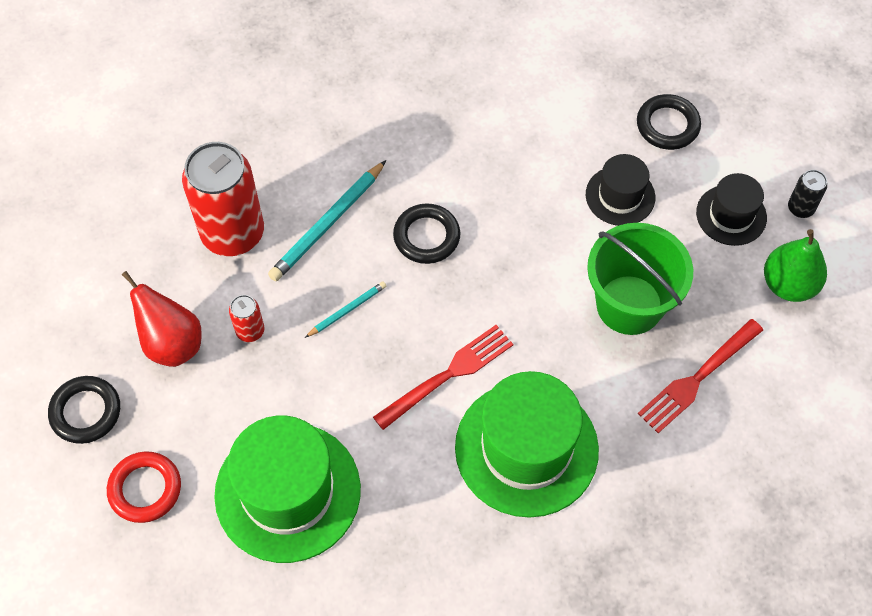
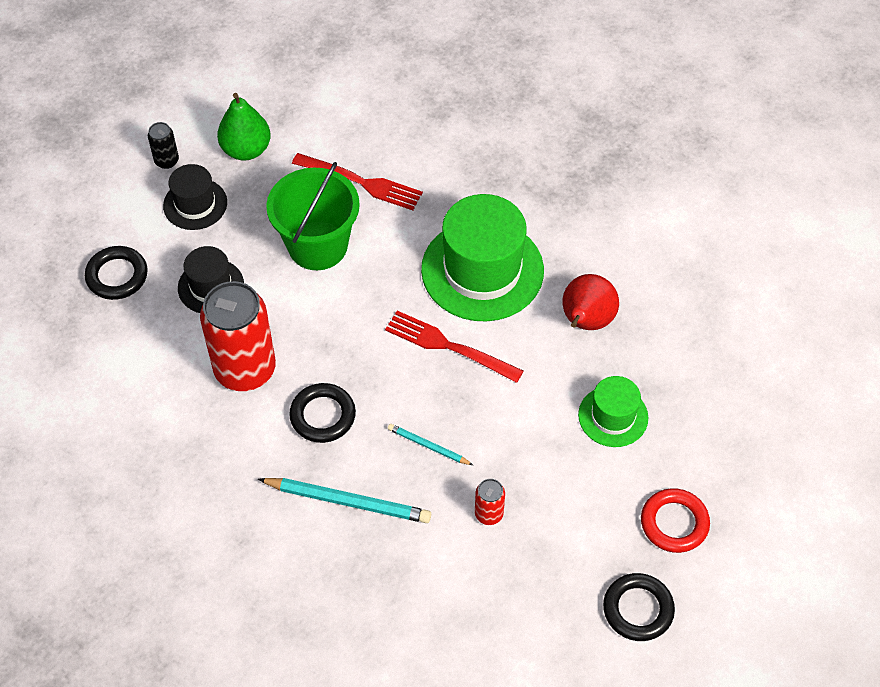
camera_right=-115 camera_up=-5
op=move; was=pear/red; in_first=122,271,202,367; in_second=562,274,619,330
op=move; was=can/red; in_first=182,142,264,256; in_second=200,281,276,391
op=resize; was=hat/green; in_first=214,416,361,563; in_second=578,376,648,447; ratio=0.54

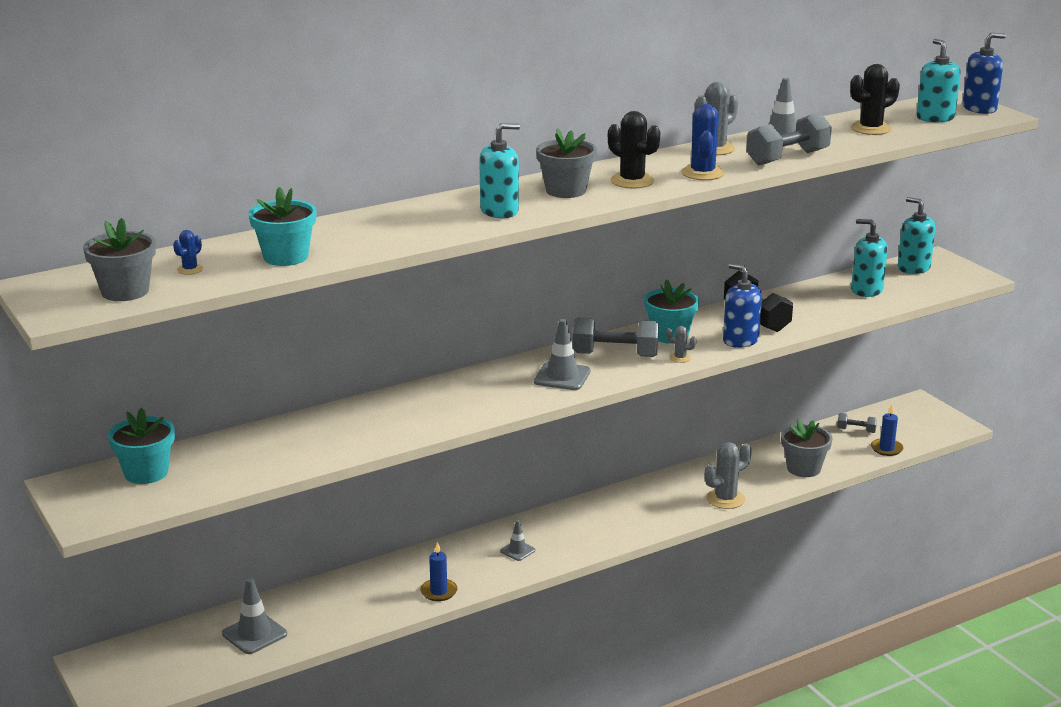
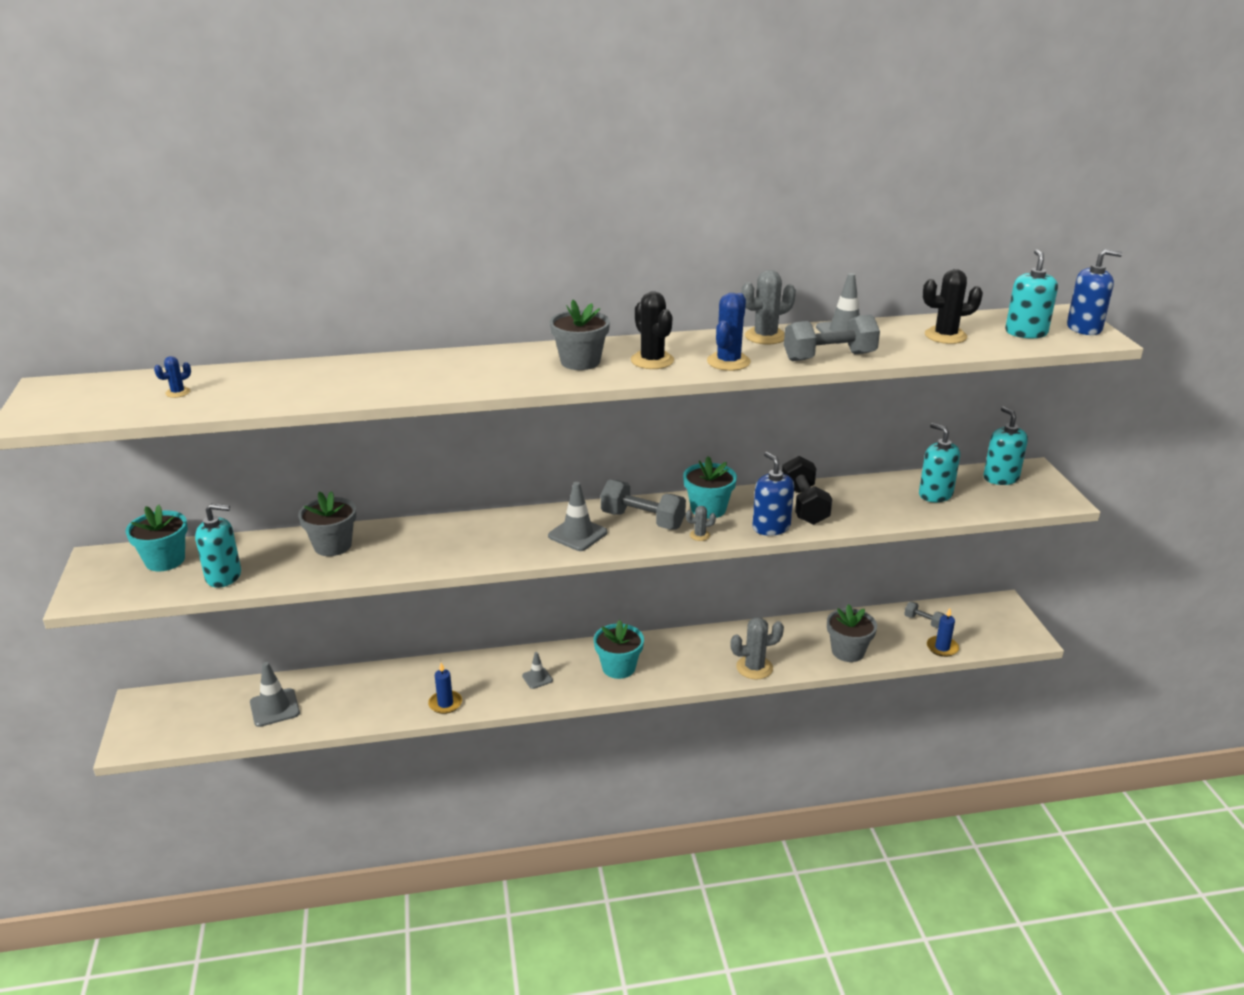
camera_right=20 camera_up=5
op=move; was=flower pot/grey; in_first=83,218,156,301; in_second=298,491,356,556
op=move; was=flower pot/turquoise; in_first=248,187,317,266; in_second=593,620,644,679
op=move; was=soap dispenser/turquoise; in_first=479,123,520,218; in_second=195,504,241,588
op=rotate; was=cactus/grey; in_first=666,326,697,363; in_second=686,506,716,541; clockwise=-45

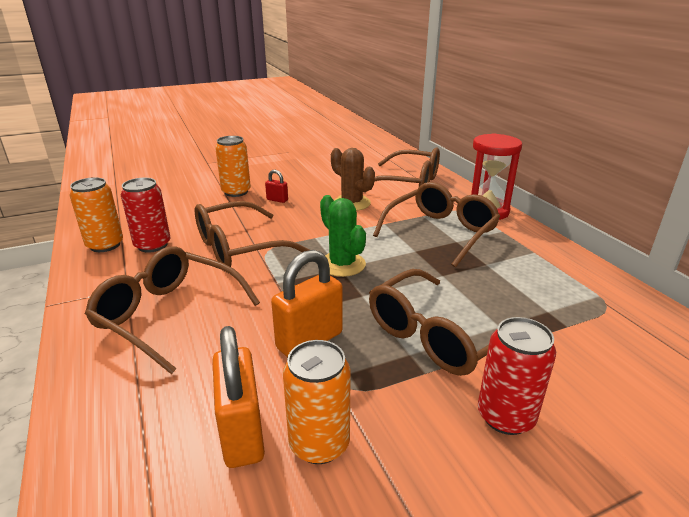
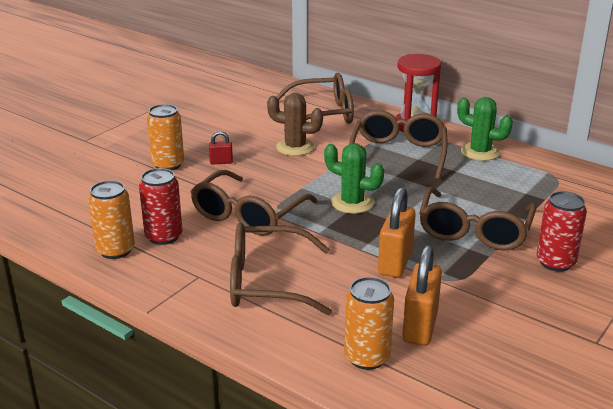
camera_right=-30 camera_up=0
op=insert; now=cactus/green; in_second=457,97,513,161
op=move; was=can/orange; in_first=283,340,351,464; in_second=344,277,394,370
op=rotate; was=padlock/orange; in_first=212,326,265,468; in_second=402,245,442,346; clockwise=60

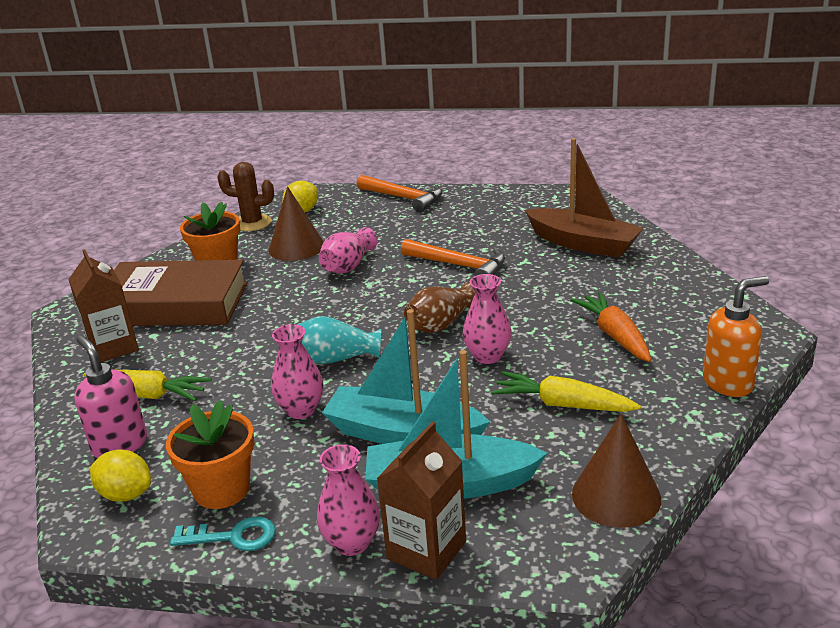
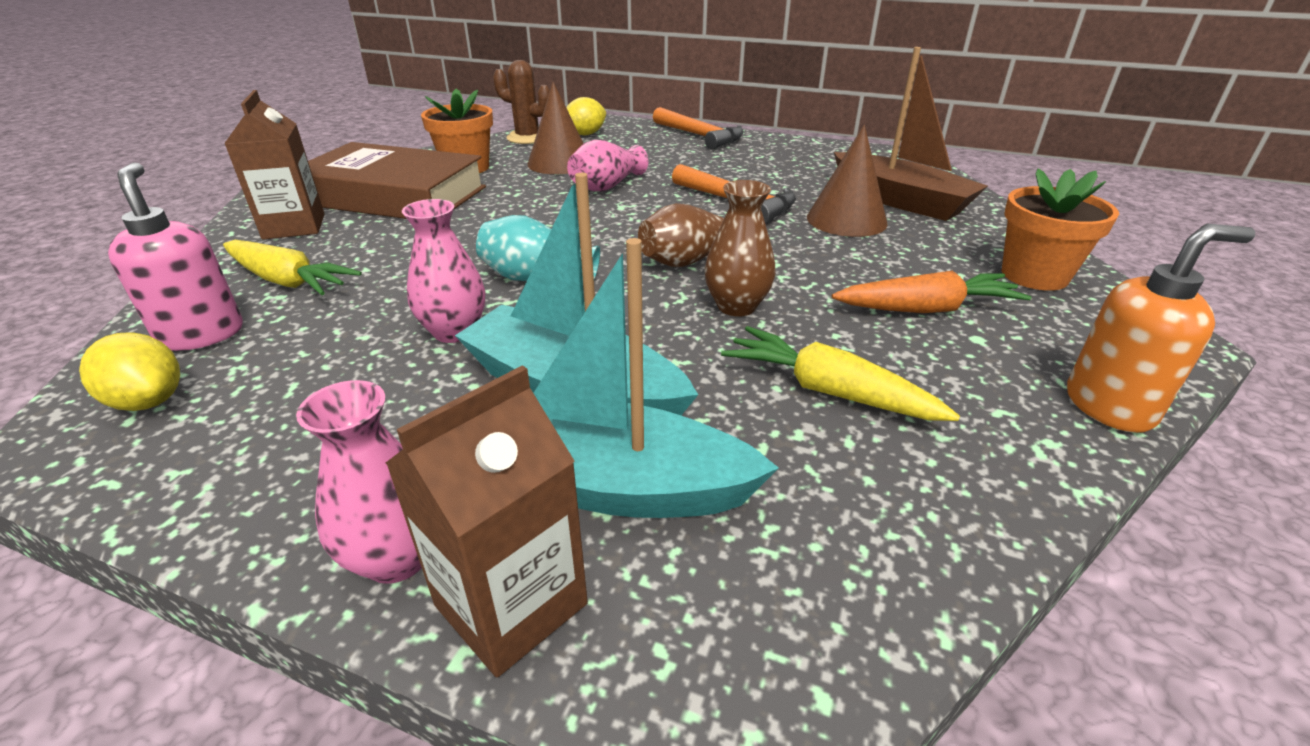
camera_right=10 camera_up=5
op=delete; was=key/turquoise; in_first=170,516,276,551
op=move; was=flower pot/orange; in_first=166,400,254,509; in_second=1002,168,1119,291
op=move; was=cone/brown; in_first=572,414,661,528; in_second=807,125,888,237
op=recolor; was=vase/pink; now=vase/brown; in_first=463,274,512,364; in_second=705,180,776,317
op=rotate; was=carrot/orange; in_first=571,292,652,362; in_second=832,270,1032,313; clockwise=90

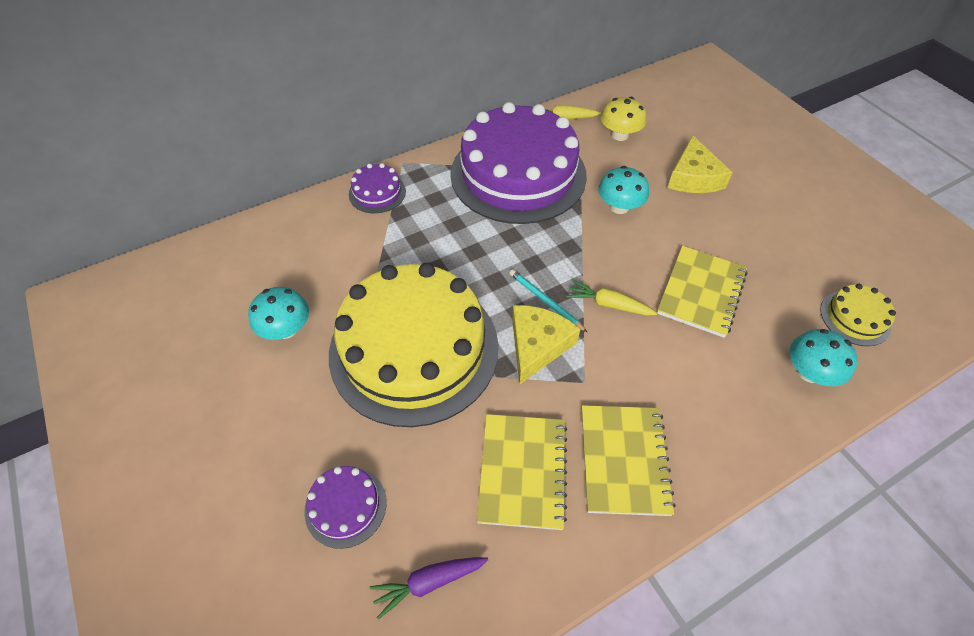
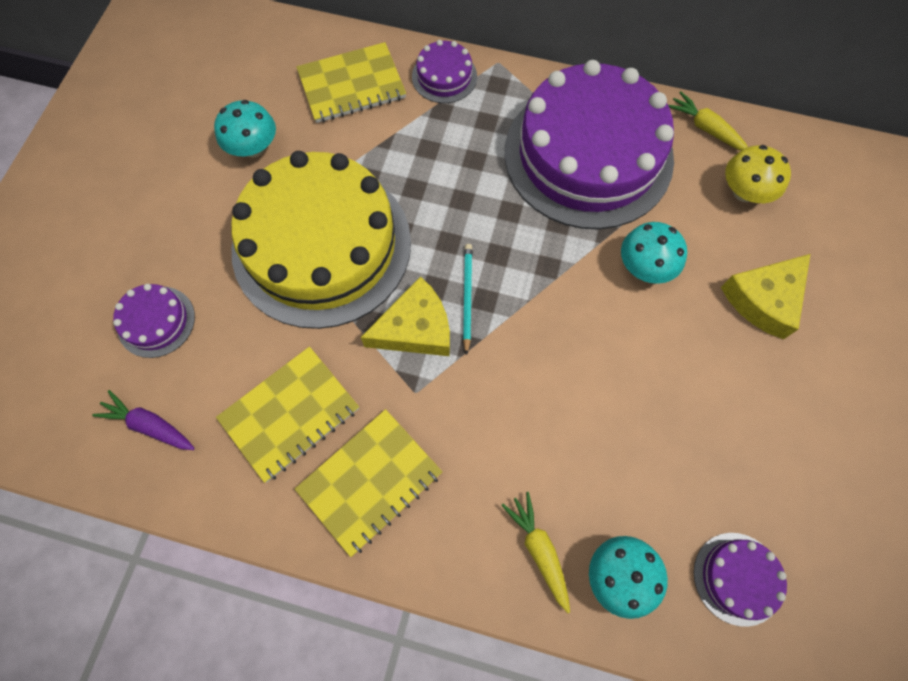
camera_right=45 camera_up=15
op=move; was=carrot/yellow; in_first=566,280,657,316; in_second=501,492,570,613
op=move; was=notebook/yellow; in_first=657,246,747,338; in_second=297,42,406,123
op=recolor; was=cake/yellow; now=cake/purple; in_first=820,284,896,346; in_second=694,533,787,627

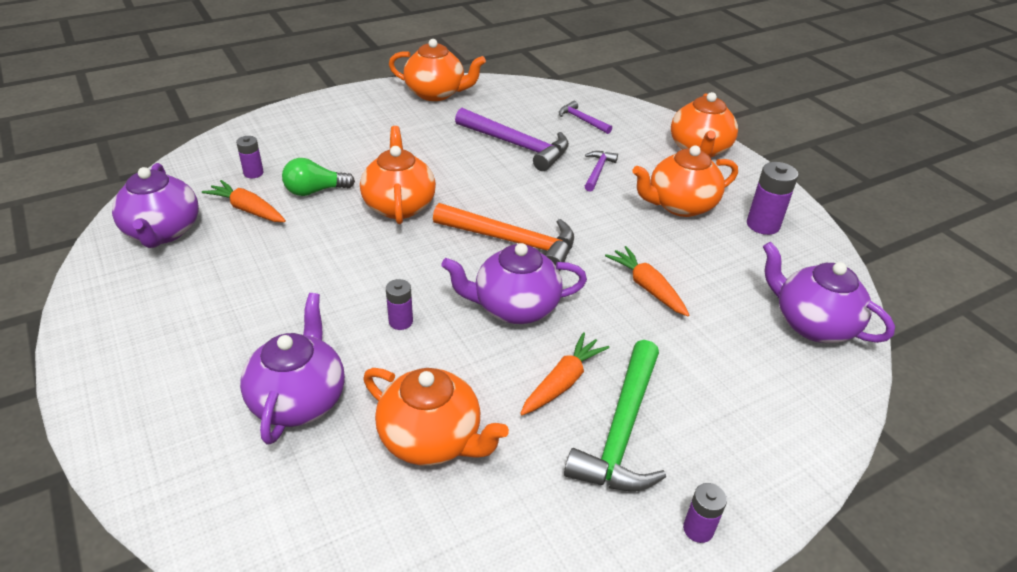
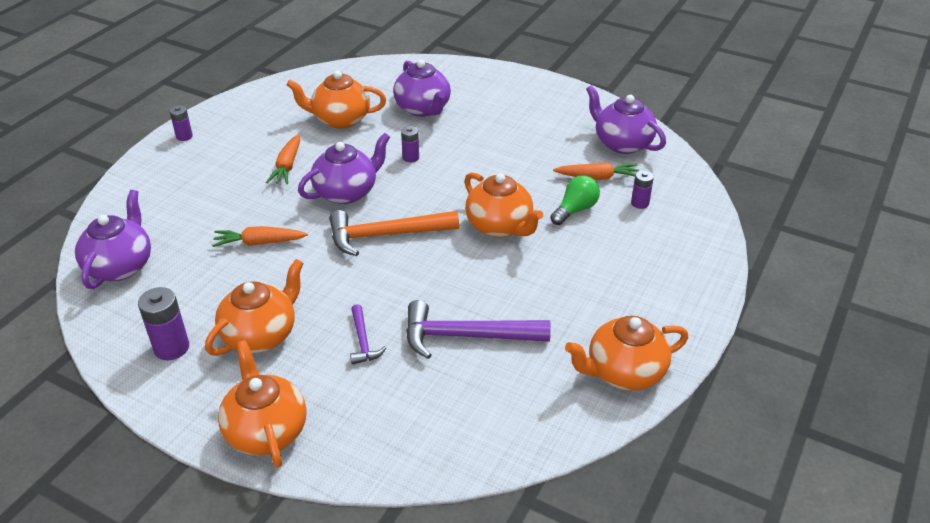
camera_right=150 camera_up=0
op=delete; was=hammer/purple; in_first=559,101,612,134
op=delete; was=hammer/green; in_first=564,340,666,491
op=rotate; was=carrot/orange; in_first=605,246,689,316; in_second=212,226,308,247; clockwise=150
op=rotate; was=teapot/purple; in_first=763,242,895,343; in_second=75,190,151,289; clockwise=-90

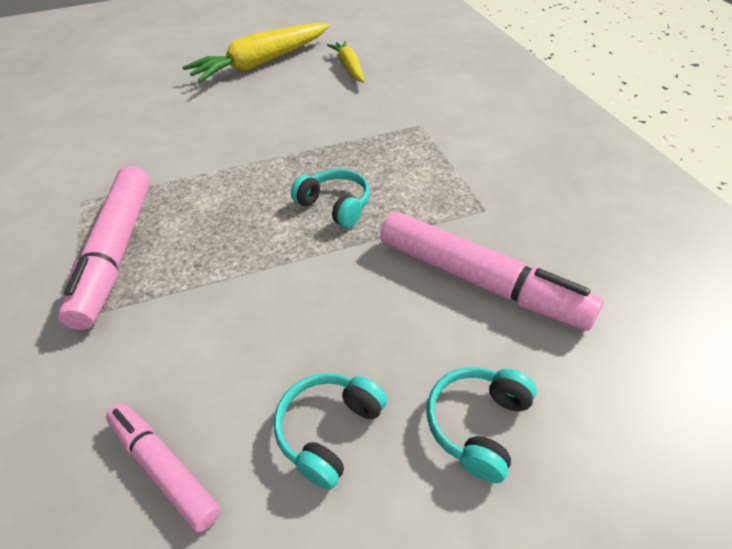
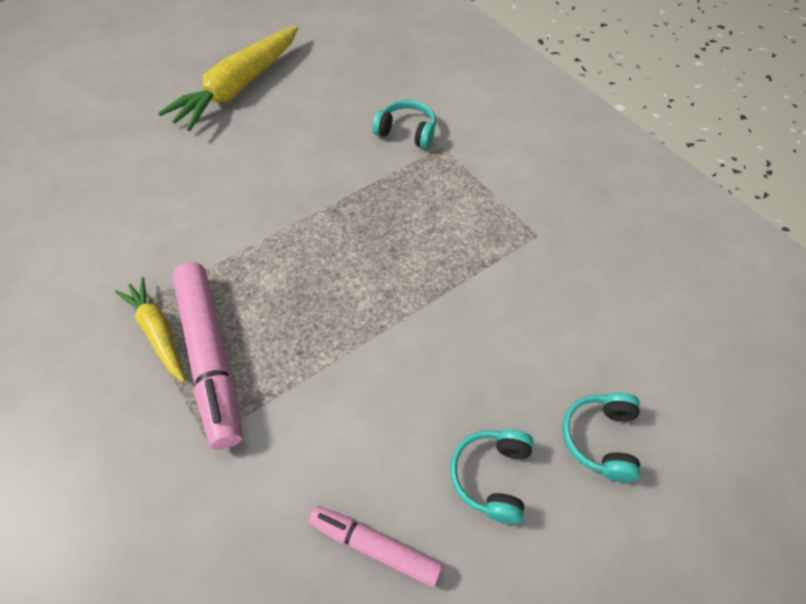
camera_right=-20 camera_up=10
op=delete; was=marker/pink; in_first=380,212,603,331
op=move; was=headphones/turquoise; in_first=291,169,370,228; in_second=372,100,436,149
op=move; was=carrot/yellow; in_first=327,41,365,83; in_second=115,277,185,382

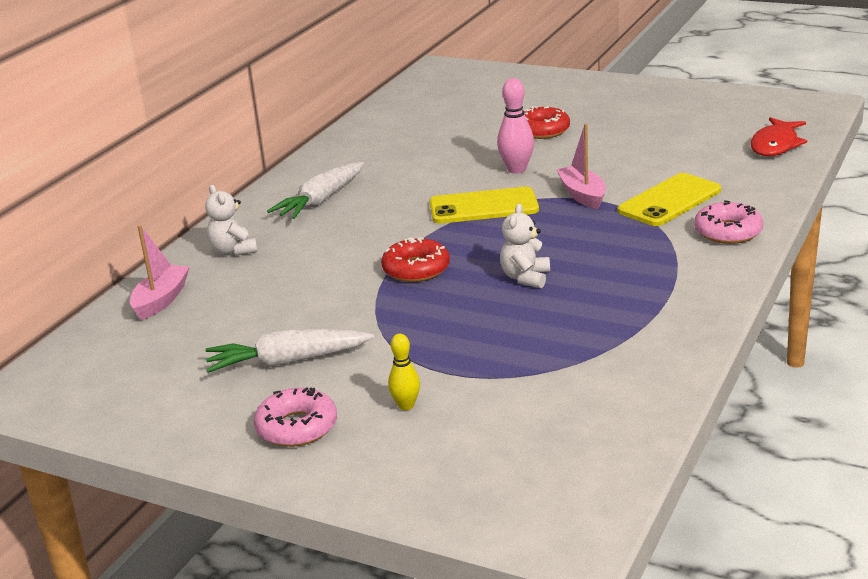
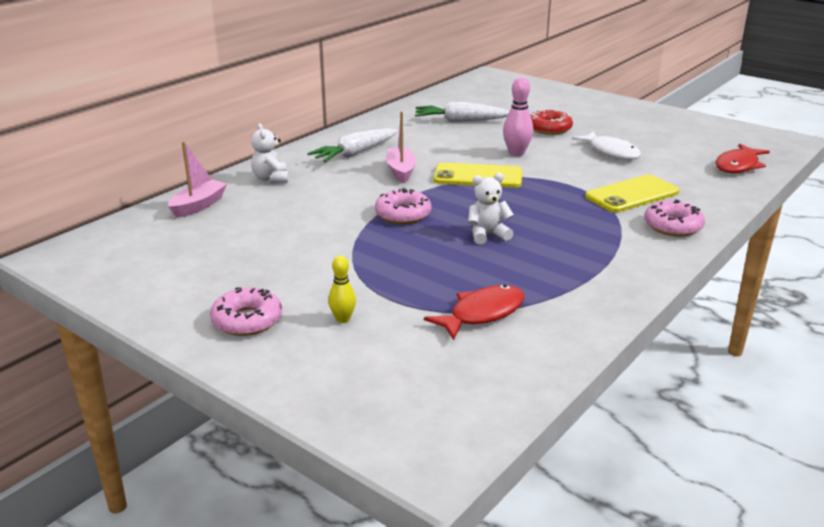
camera_right=10 camera_up=0
op=insert; now=fish/red; in_second=424,285,525,340
op=insert; now=fish/white; in_second=572,131,641,160
op=move; was=carrot/white; in_first=205,329,374,373; in_second=415,102,510,122
op=move; was=boat/pink; in_first=556,124,606,209; in_second=386,111,417,183
op=recolor; was=donut/red; now=donut/pink; in_first=381,237,450,282; in_second=375,188,431,224
op=rotate; was=teddy bear/white; in_first=500,204,550,288; in_second=468,173,514,245; clockwise=45

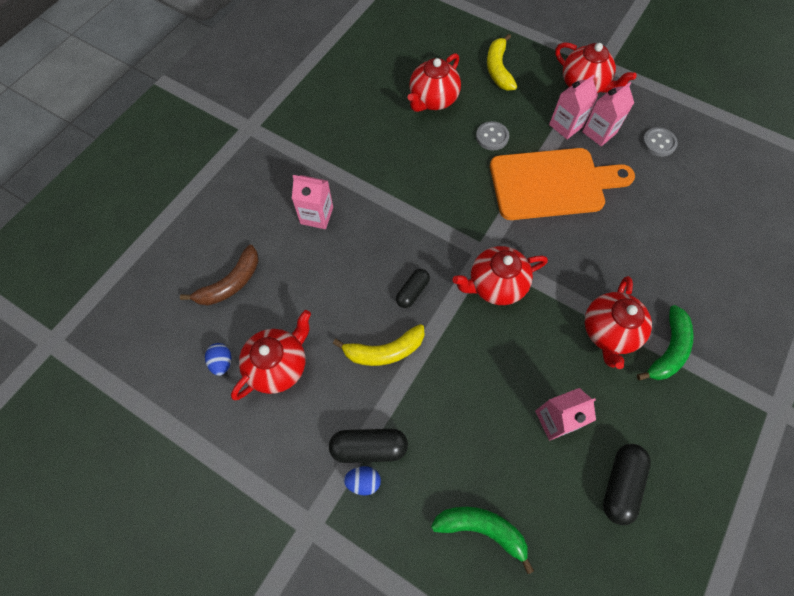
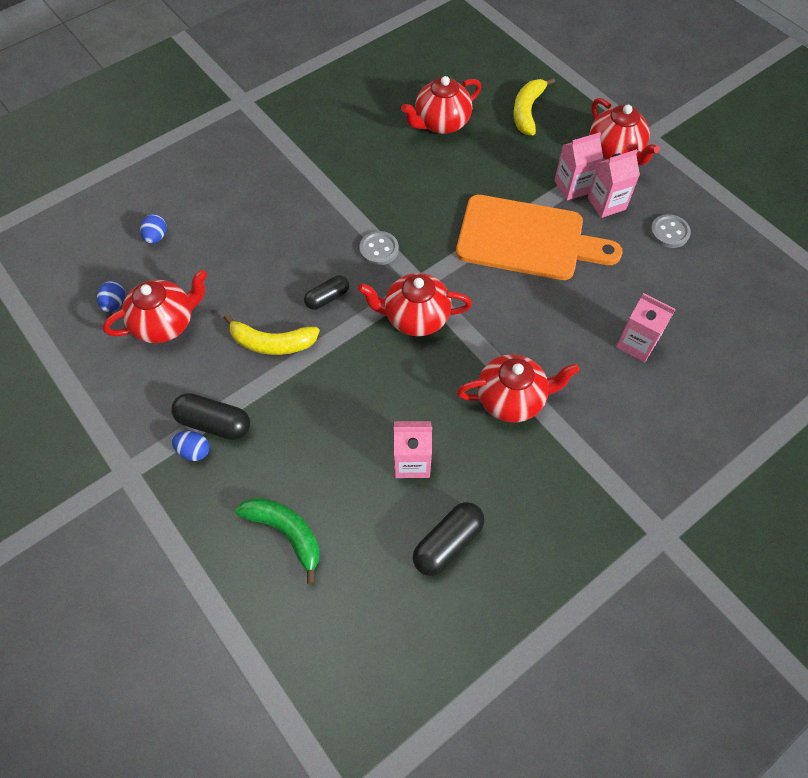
camera_right=20 camera_up=-5
op=delete; was=banana/green; in_first=637,305,694,380
op=move; was=carton/pink; in_first=292,175,333,229; in_second=616,293,675,362
op=move; was=button/grey; in_first=476,121,509,150; in_second=359,231,399,265
op=replace; was=banana/brown; now=egg/blue; in_first=180,245,259,305; in_second=140,214,166,244
op=rotate; was=teapot/red; in_first=585,276,652,369; in_second=457,354,580,422; clockwise=-135

